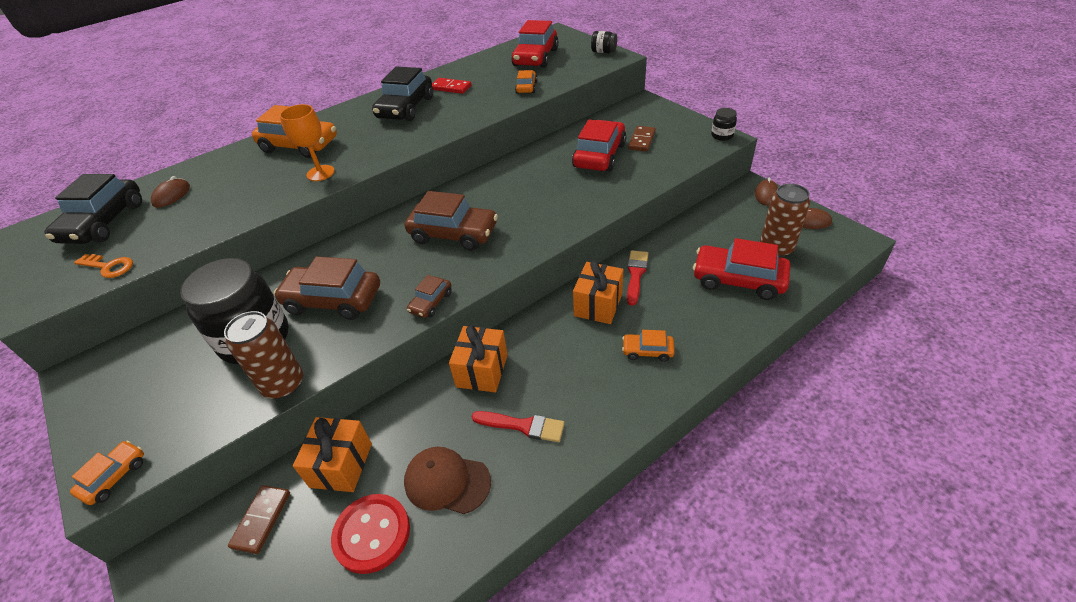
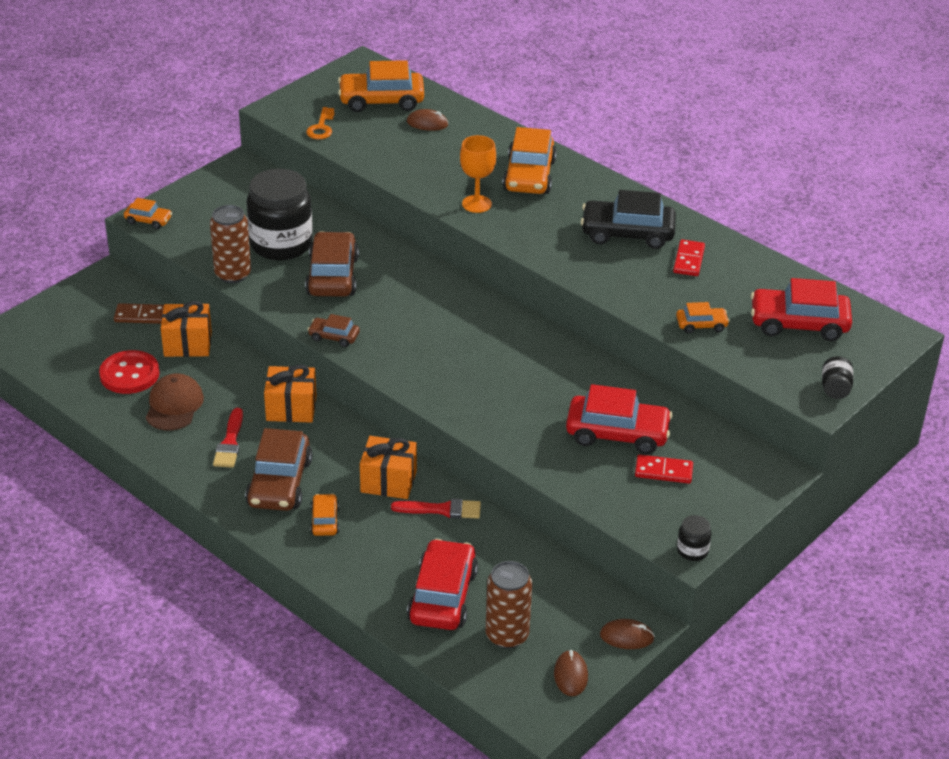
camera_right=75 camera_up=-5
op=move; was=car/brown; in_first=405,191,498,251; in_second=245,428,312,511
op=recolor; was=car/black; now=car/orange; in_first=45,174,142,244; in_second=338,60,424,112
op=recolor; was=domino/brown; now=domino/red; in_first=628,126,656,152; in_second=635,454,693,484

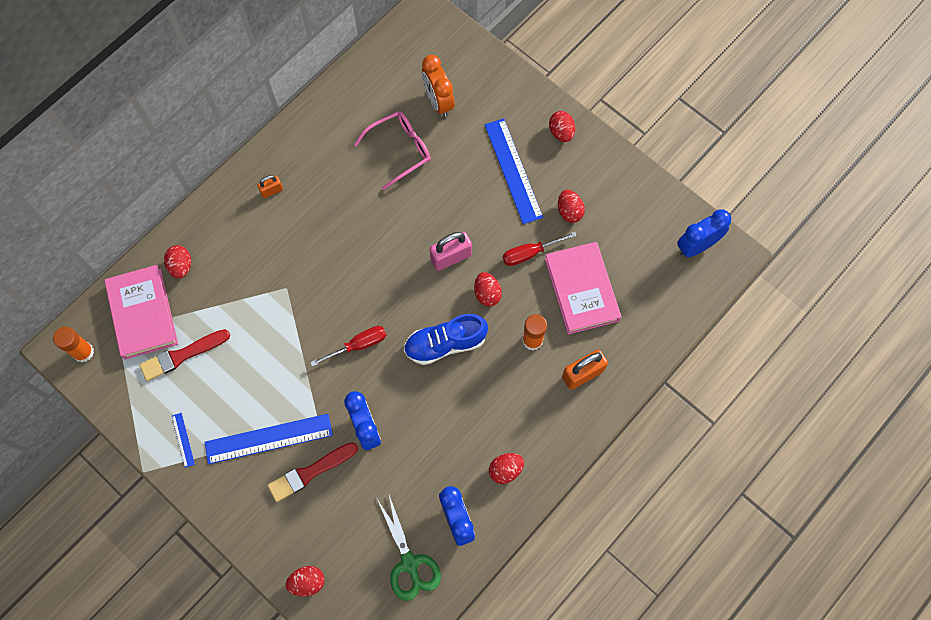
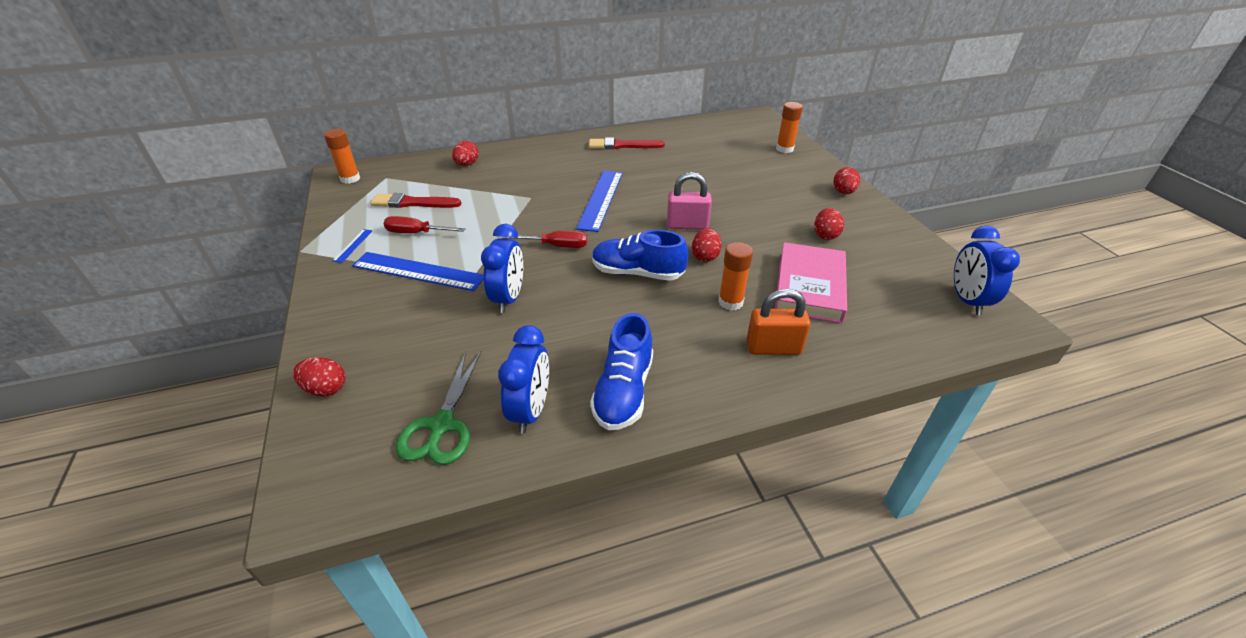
camera_right=30 camera_up=-30
op=delete; was=book/pink; in_first=104,265,178,360
op=delete; was=padlock/orange; in_first=257,175,283,198
op=delete; was=glasses/pink; in_first=354,111,431,190
op=delete; was=clock/orange; in_first=422,55,455,117
op=insert; now=glue stick/orange; in_second=776,102,803,153
op=move; was=brush/red; in_first=267,442,358,502; in_second=589,138,665,149
op=move; was=ruler/blue; in_first=485,119,543,224; in_second=576,171,623,232
op=move; was=screwdriver/red; in_first=503,232,577,266; in_second=384,216,466,233
op=replace; was=egg/red; now=shoe/blue; in_first=489,453,524,484; in_second=590,313,653,430
op=rotate; was=clock/blue; in_first=677,209,731,257; in_second=954,225,1020,315; clockwise=-90

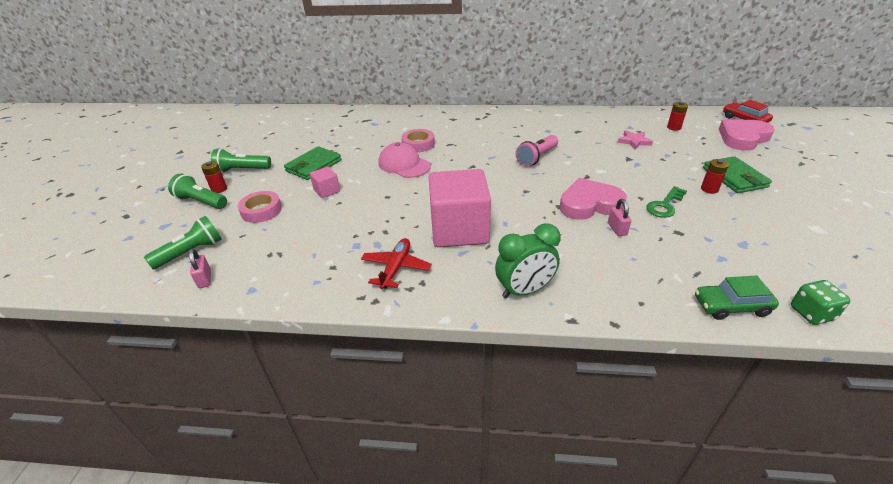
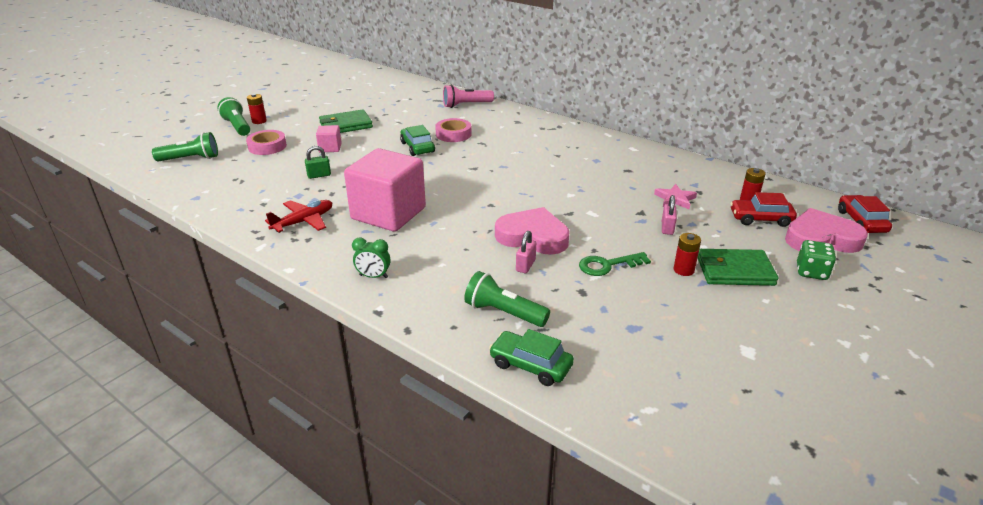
camera_right=30 camera_up=-5
op=insert; now=padlock/green; in_second=305,146,331,179
op=insert; now=car/red; in_second=730,192,797,227
op=move; was=padlock/pink; in_first=189,249,211,288; in_second=662,195,677,235
op=move; was=flashlight/green; in_first=211,148,271,173; in_second=464,271,550,327
op=move; was=flashlight/pink; in_first=516,135,558,167; in_second=443,84,494,108
op=move; was=dice/green; in_first=791,280,851,325; in_second=797,240,836,280
op=replace; was=cap/pink; now=car/green; in_first=379,142,431,178; in_second=400,125,435,156
op=rotate; was=wallet/green; in_first=703,156,772,193; in_second=698,249,778,286; clockwise=75
op=resize; was=clock/green; in_first=495,223,560,298; in_second=352,238,391,278; ratio=0.58

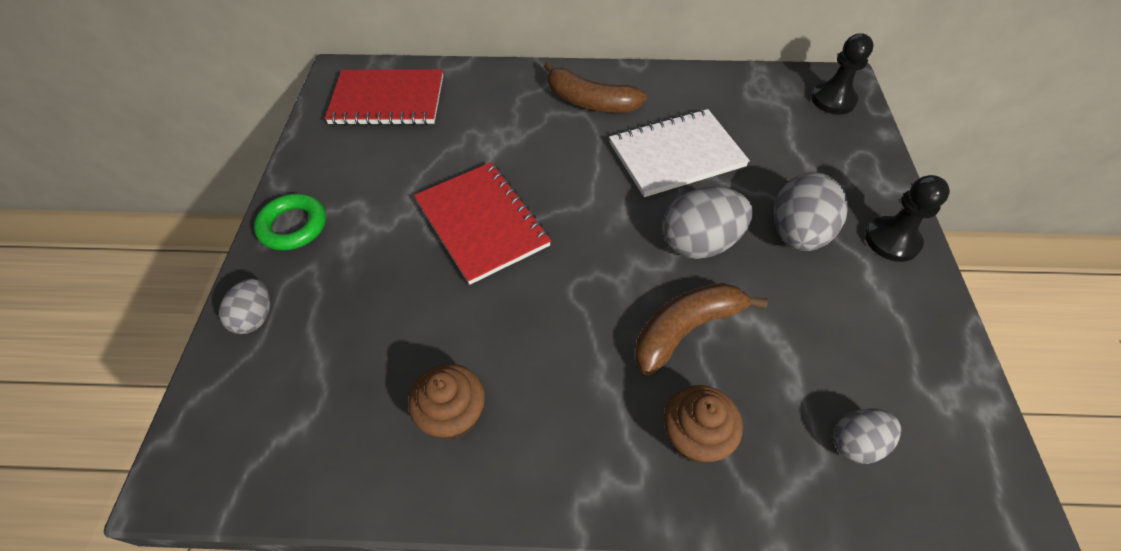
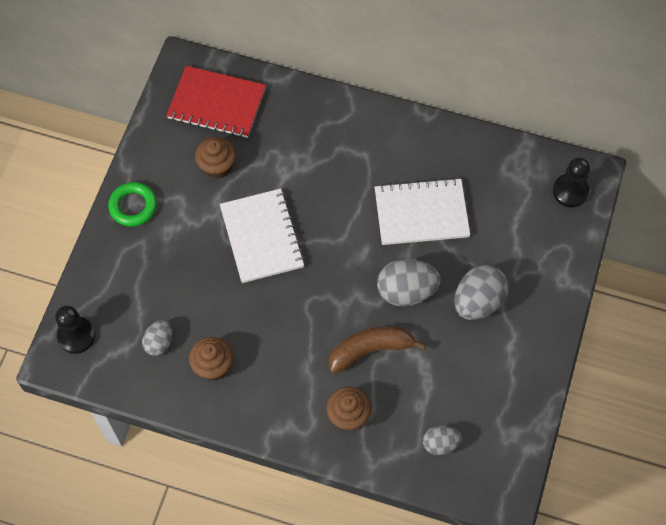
camera_right=15 camera_up=10
op=delete; was=banana/brown; in_first=544,61,647,113
op=insert; now=cupcake/brown; in_second=195,137,236,179
op=move; was=egg/grey; in_first=219,279,270,334; in_second=142,320,172,356
op=move; was=pawn/black; in_first=865,175,950,262; in_second=55,306,95,354
op=recolor; was=notebook/red; now=notebook/white; in_first=414,162,551,285; in_second=220,189,305,283

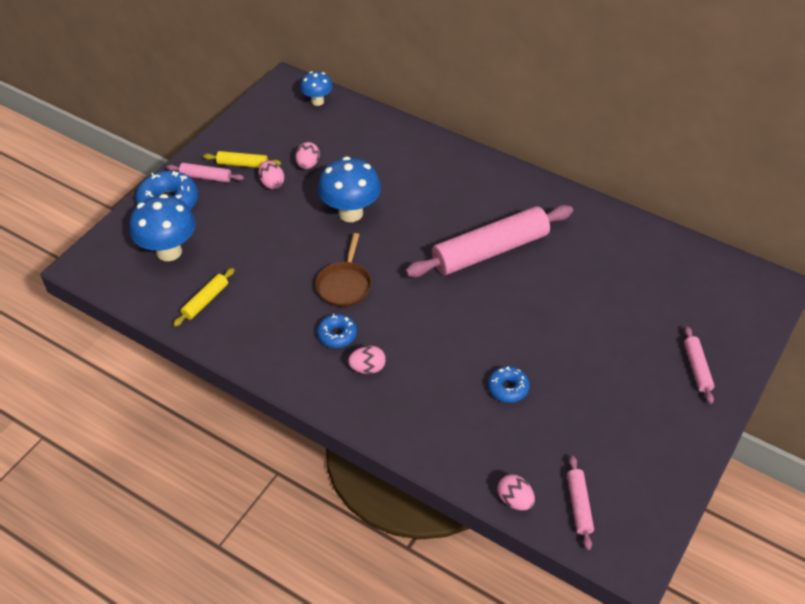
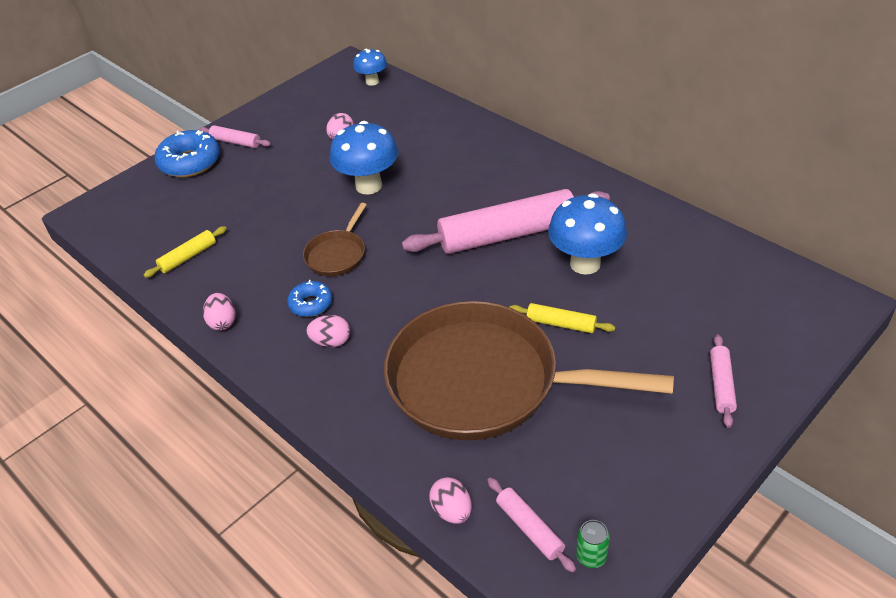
camera_right=15 camera_up=-5
op=insert; now=can/green; in_second=576,520,610,568
op=move; was=mushroom/blue; in_first=129,194,196,261; in_second=548,193,627,275
op=move; was=rolling pin/yellow; in_first=203,151,281,168; in_second=510,303,615,333
op=move; was=egg/pink; in_first=258,161,284,189; in_second=203,293,236,331
op=replace; was=donut/blue; now=pan/brown; in_first=488,366,530,403; in_second=384,301,674,440
op=rotate; was=rolling pin/pink; in_first=567,456,594,550; in_second=487,478,576,573; clockwise=-45

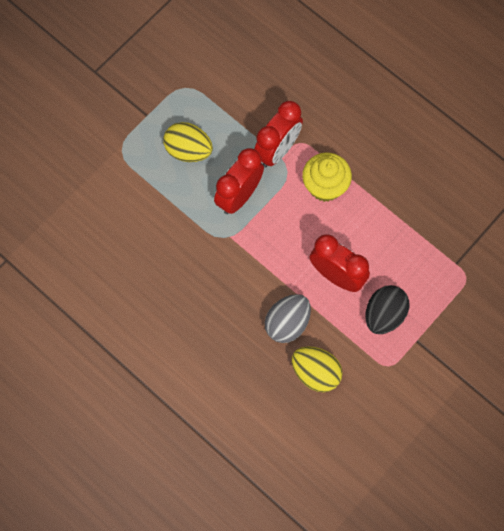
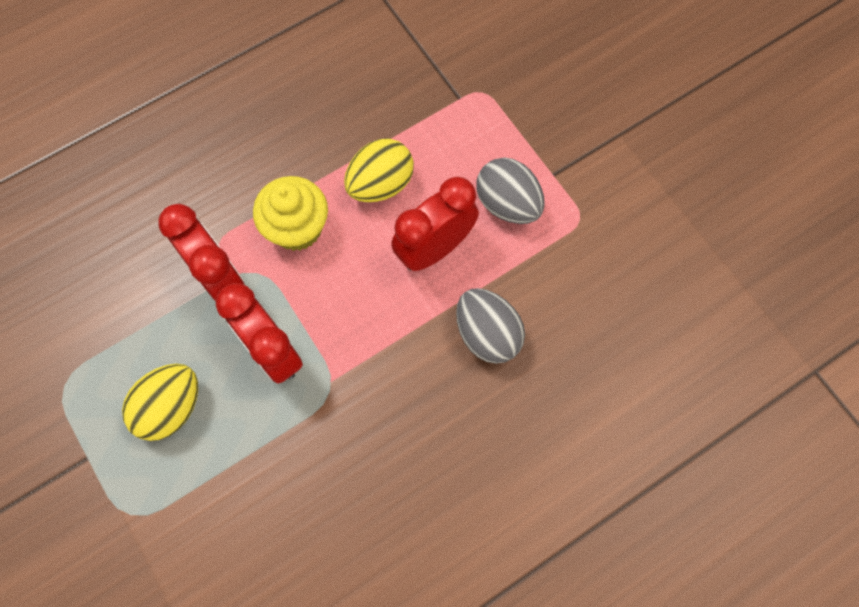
camera_right=-75 camera_up=0
op=move; was=egg/yellow; in_first=292,346,343,392; in_second=344,138,414,202
op=recolor; was=egg/black; now=egg/grey; in_first=365,285,409,334; in_second=476,157,545,224

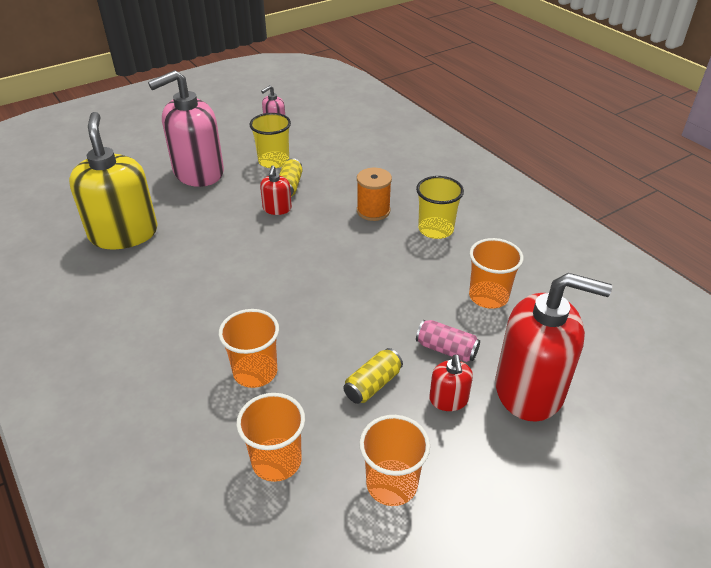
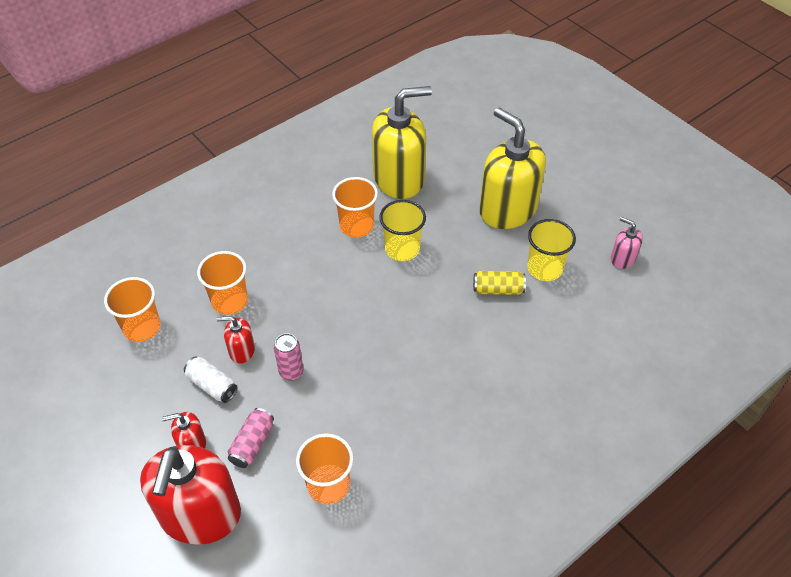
camera_right=85 camera_up=10
op=delete; was=spool/orange; in_first=357,168,392,221
op=insert; now=can/pink; in_second=274,333,303,381
op=move; was=soap dispenser/red; in_first=260,165,292,215; in_second=217,316,255,363
op=move; was=cup/orange; in_first=359,415,430,506; in_second=332,177,378,238
op=move; was=cup/yellow; in_first=416,176,464,239; in_second=379,200,426,261
op=recolor; was=soap dispenser/pink; now=soap dispenser/yellow; in_first=148,70,224,187; in_second=479,107,546,229
op=recolor; was=can/yellow; now=can/white; in_first=343,348,403,404; in_second=184,357,238,403

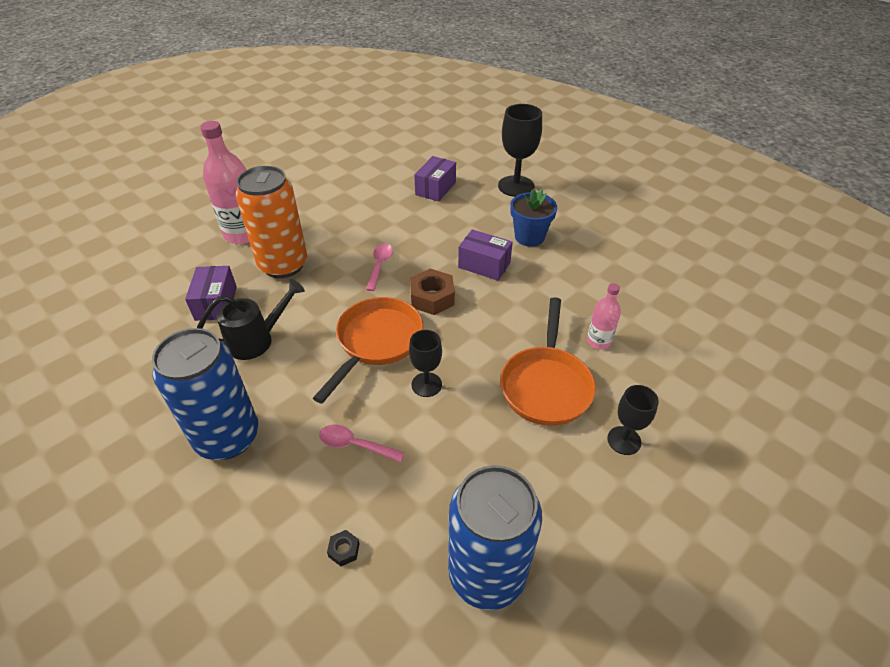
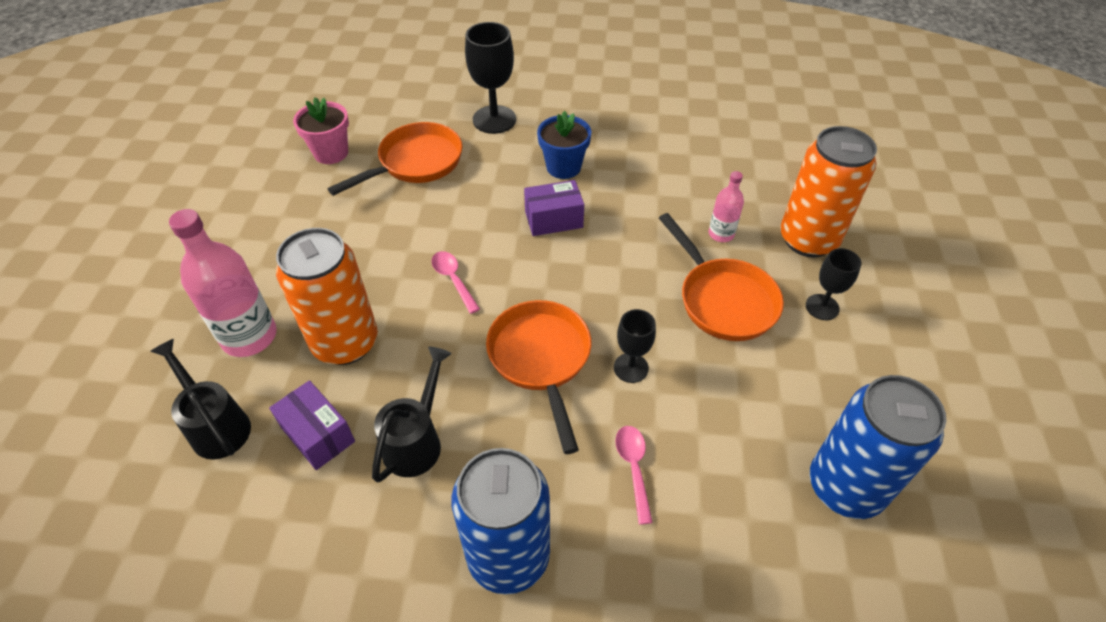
camera_right=-40 camera_up=5
op=delete; was=nut/black; in_first=327,530,360,566
op=delete; was=nut/brown; in_first=410,269,455,315
op=insert; now=watering can/black; in_second=150,339,251,460
op=insert; now=flower pot/pink; in_second=293,97,349,164
op=insert; now=can/orange; in_second=780,126,877,257
op=replace; was=box/purple; now=pan/orange; in_first=414,156,456,202; in_second=327,122,462,196
op=rotate; was=spoon/pink; in_first=319,425,404,463; in_second=615,426,653,525; clockwise=105

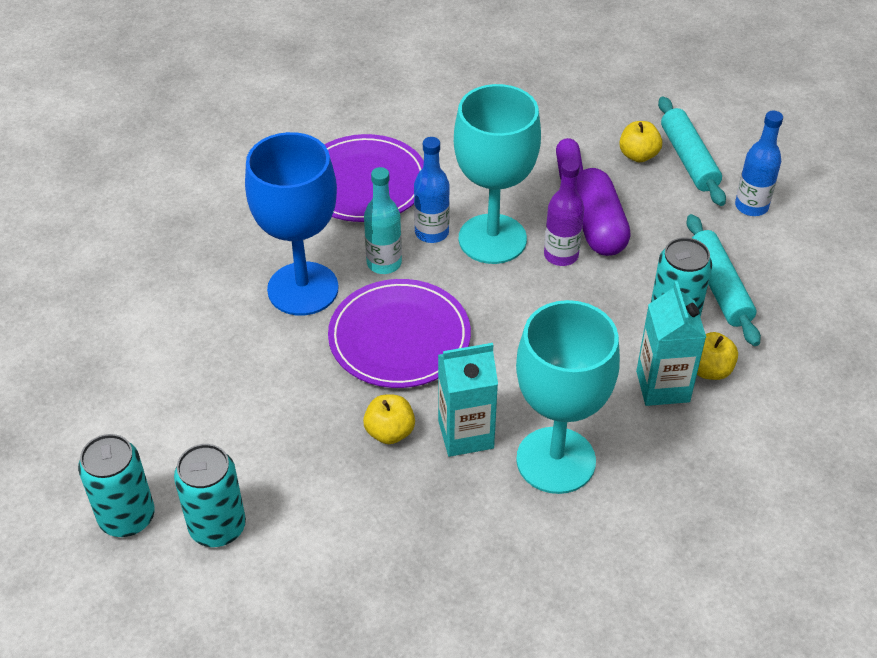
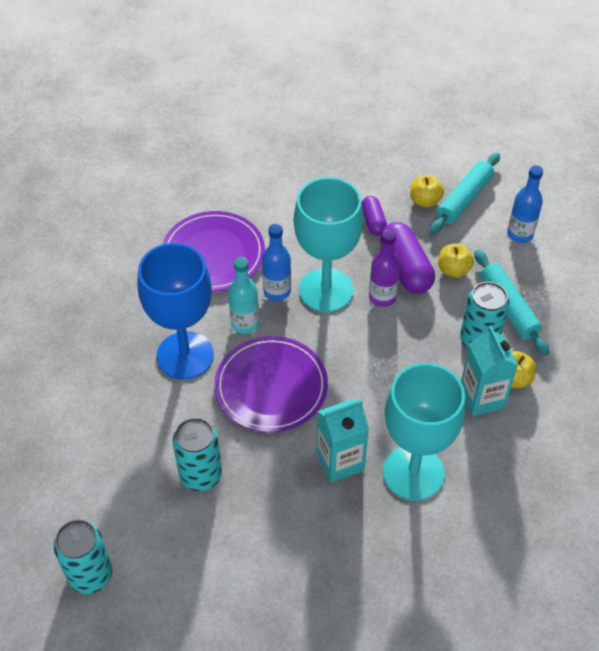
camera_right=-10 camera_up=5
op=move; was=can/turquoise; in_first=174,444,246,547; in_second=173,418,222,491
op=move; was=apple/yellow; in_first=363,395,415,444; in_second=438,243,474,278
op=rotate; was=rolling pin/turquoise; in_first=658,96,726,206; in_second=430,153,500,234; clockwise=60

